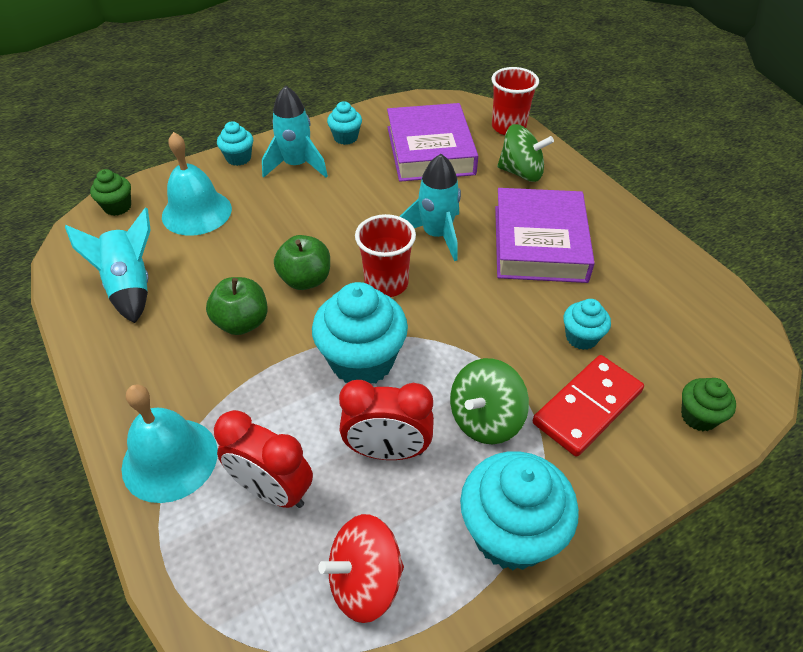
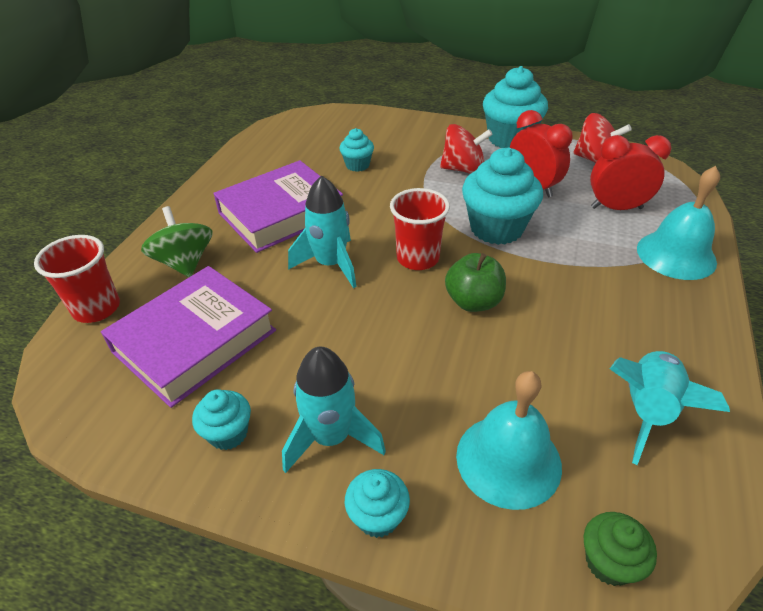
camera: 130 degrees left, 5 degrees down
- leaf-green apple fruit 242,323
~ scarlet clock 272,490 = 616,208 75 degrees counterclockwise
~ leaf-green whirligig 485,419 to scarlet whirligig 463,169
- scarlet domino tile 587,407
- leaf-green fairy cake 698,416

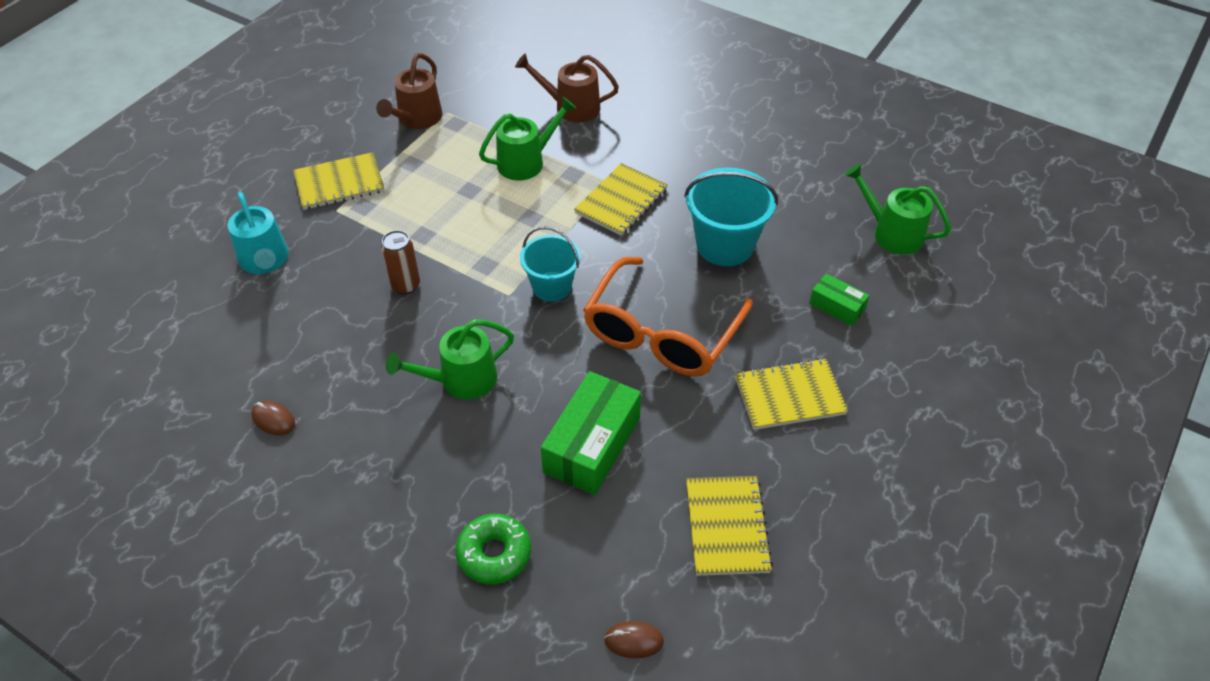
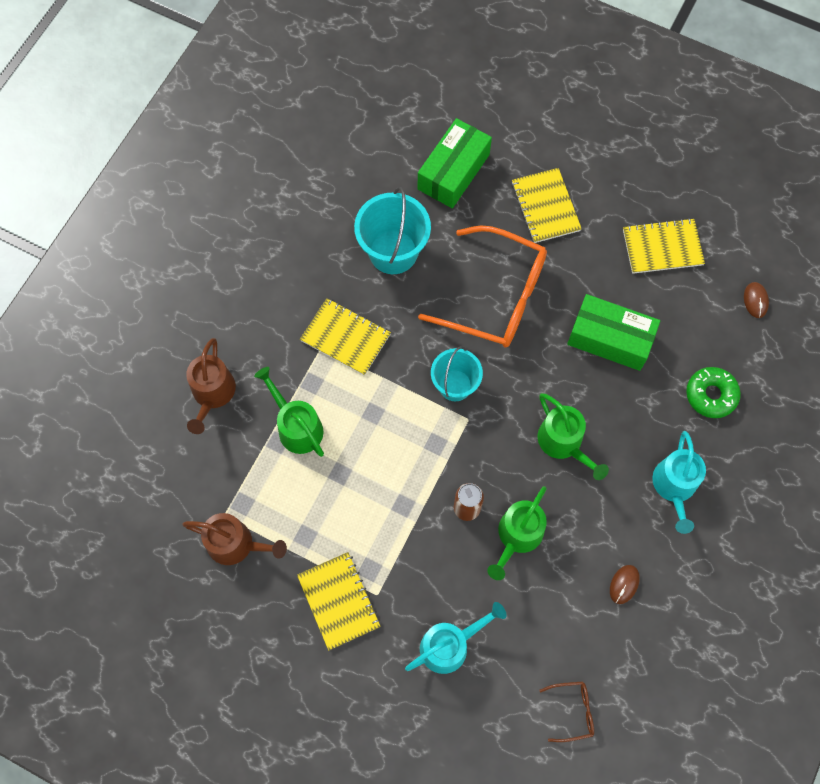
camera: 95 degrees left, 20 degrees up
~ leaf-green package 837,306 = 453,172 x1.89
~ leaf-green sprinkling can 891,233 to 517,536
+ dark brown glasses 572,711
+ teal sprinkling can 674,487

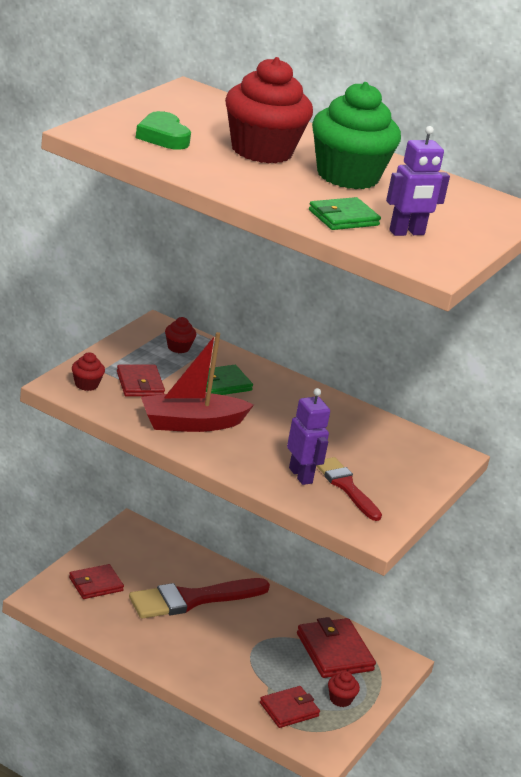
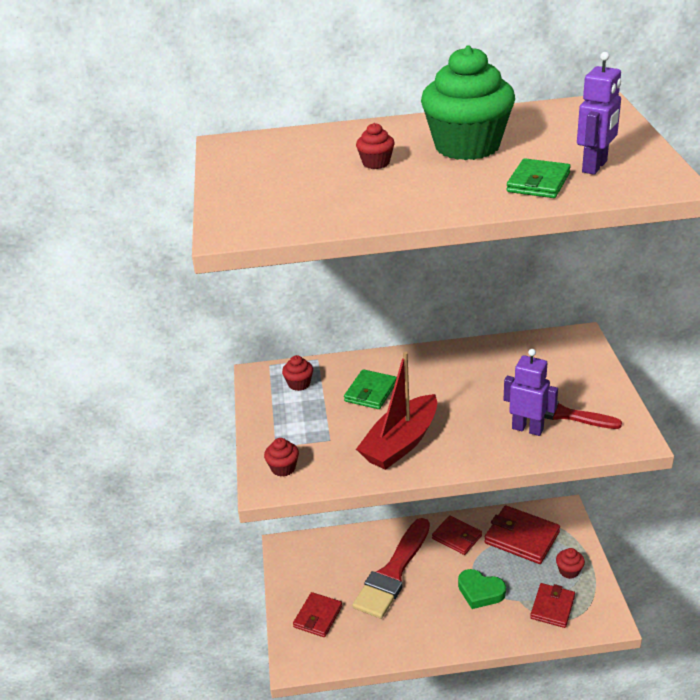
camera: 30 degrees left, 5 degrees up
~ scarlet billfold 140,384 to 457,537
~ leaf-green love heart 163,137 to 480,592
~ scarlet fairy cake 261,151 = 376,163 x0.41

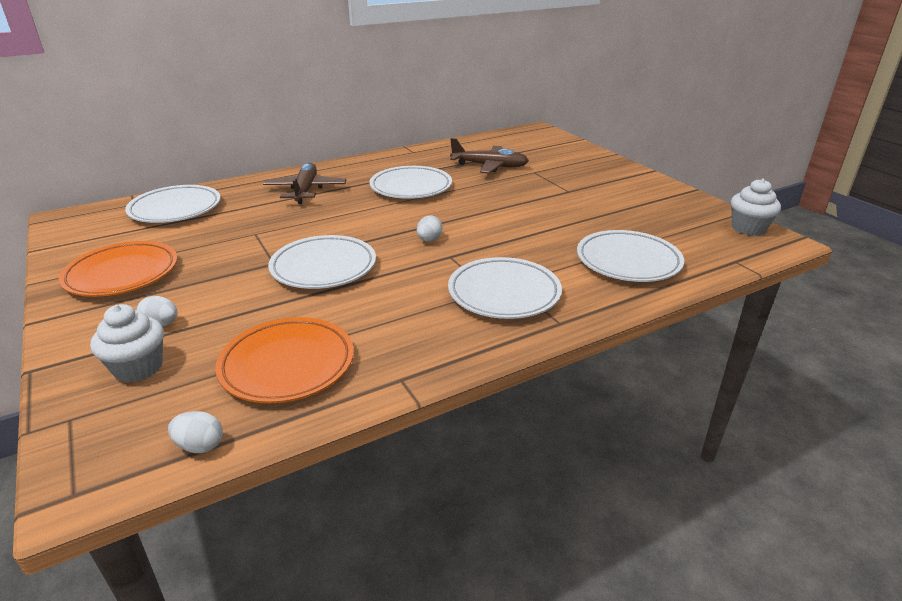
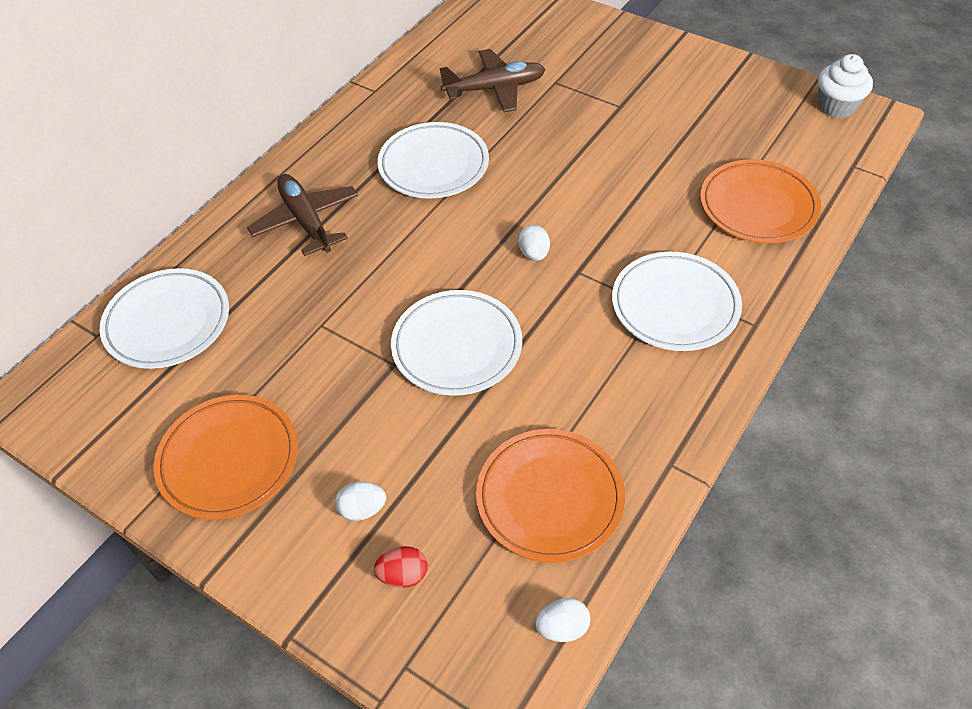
camera: 25 degrees left, 20 degrees up
~ pure white fairy cake 138,368 to scarlet toy egg 403,575
~ pure white plate 628,261 to orange plate 758,206

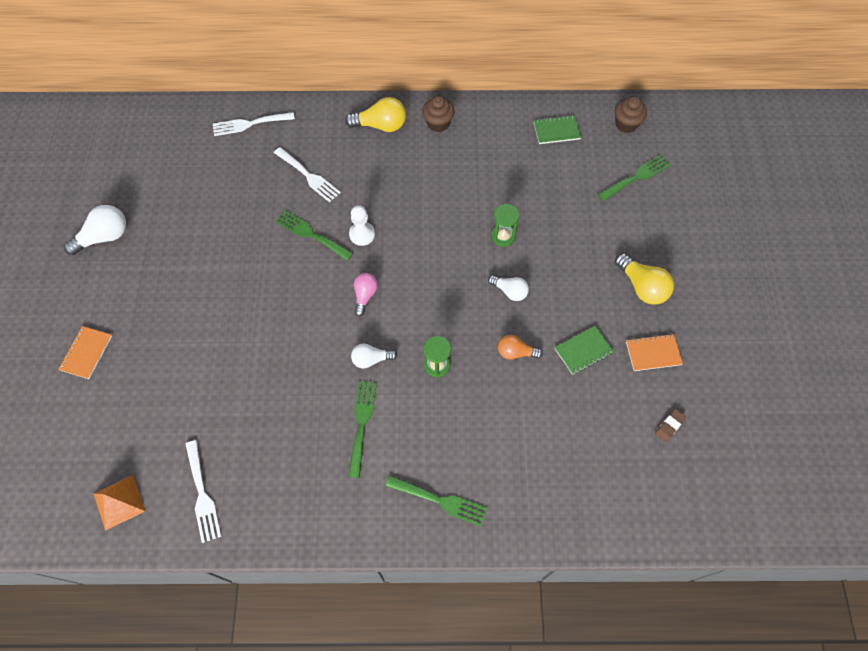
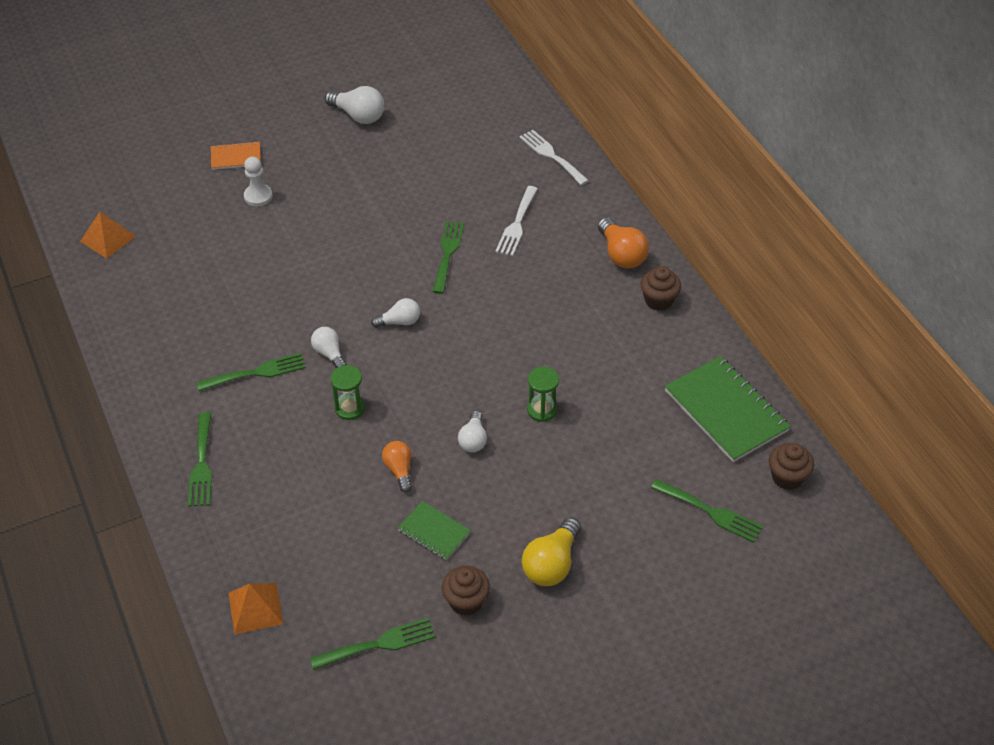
camera: 65 degrees right, 15 degrees down
- pure white fork 202,495
~ bright yellow bulb 381,125 to orange bulb 621,254
~ pure white pawn 362,234 to 258,196
~ rose-pink bulb 365,296 to pure white bulb 399,322
~ leaf-green notebook 556,131 = 725,411 x1.91
~ orange notebook 653,353 to dark brown fairy cake 466,601
~ dark brown eraser 669,426 to leaf-green fork 378,644
+ orange pyramid 255,608

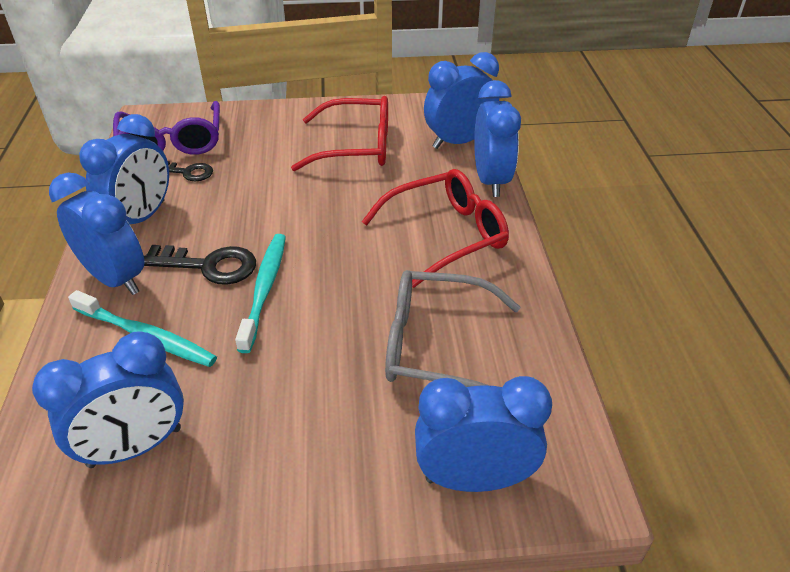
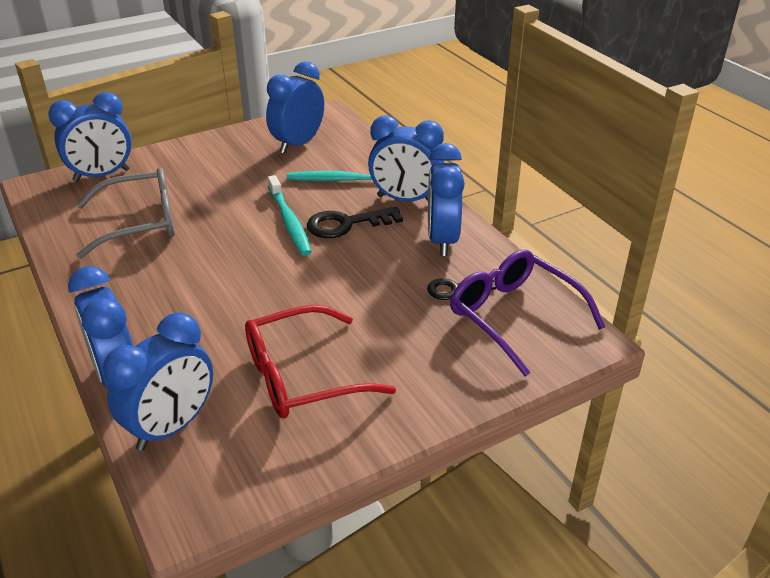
camera: 155 degrees right, 5 degrees down
- scarlet glasses 446,235

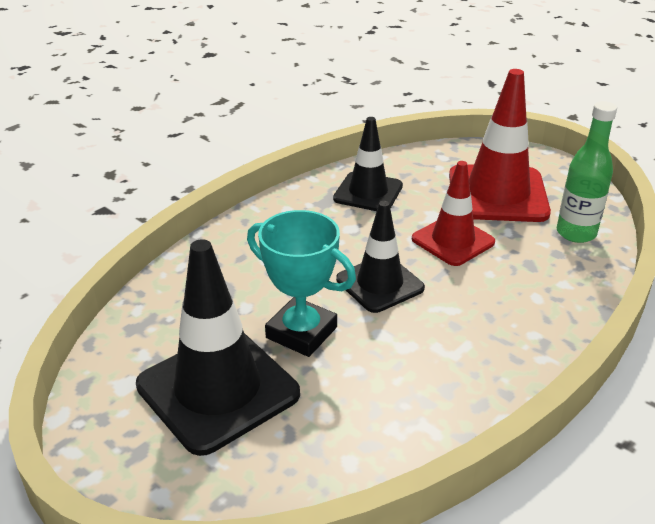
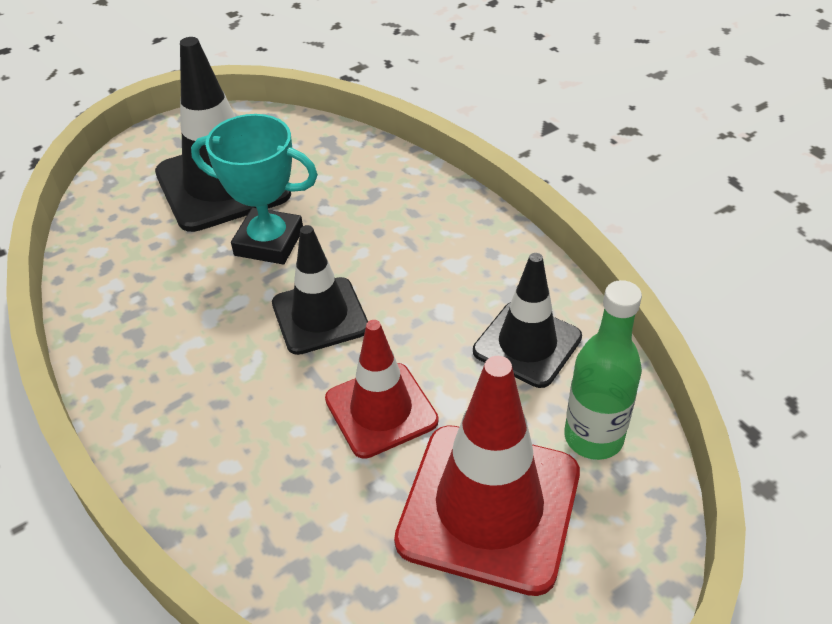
camera: 105 degrees right, 10 degrees up
~ teal prize cup 301,332 = 269,242 60 degrees clockwise
~ leaf-green drink bottle 576,233 to 593,437

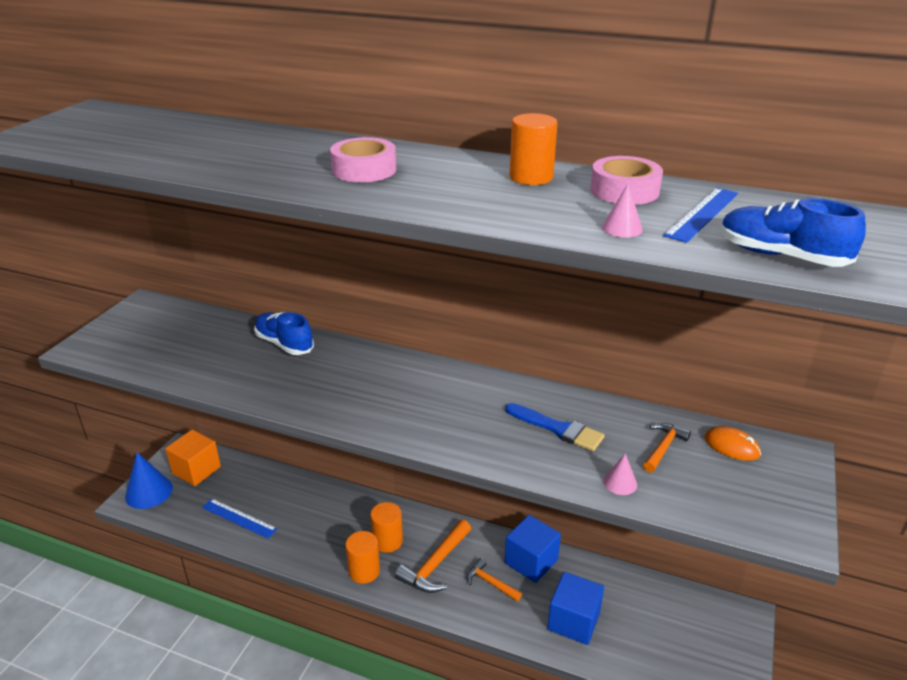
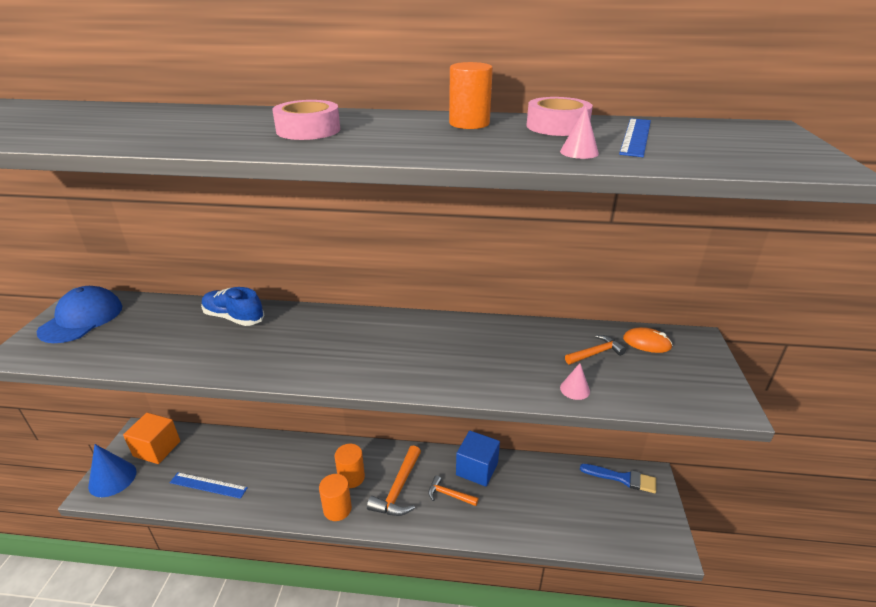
camera: 15 degrees left, 0 degrees up
~ blue paintbrush 558,429 to 622,478
- blue solid cube 573,621
~ orange carpenter's hammer 663,447 = 596,353 45 degrees clockwise
- blue shoe 781,256
+ blue cap 82,319

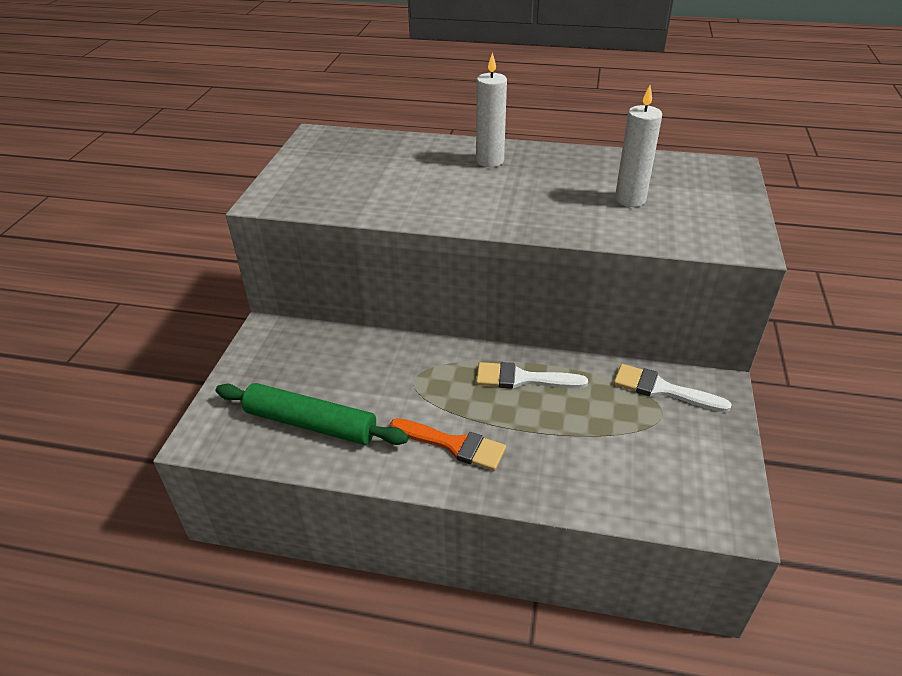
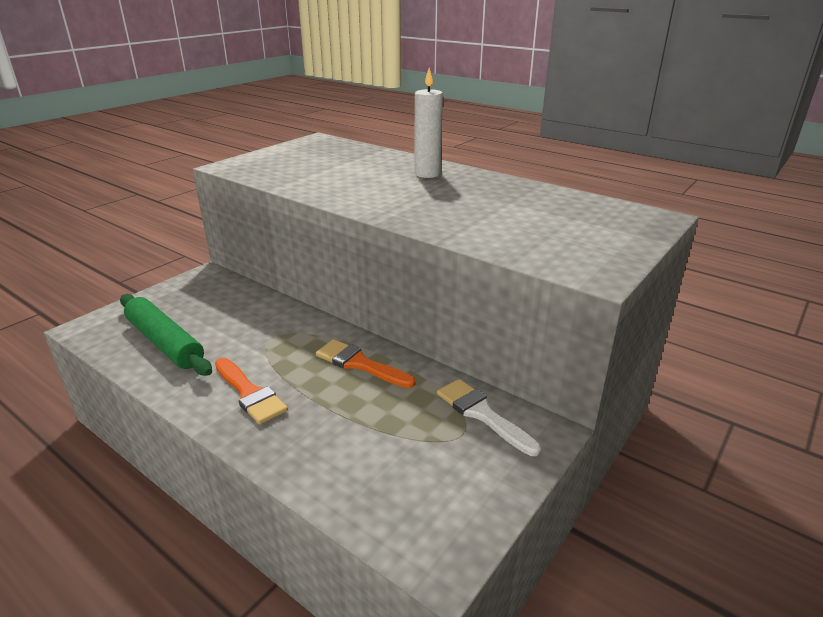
camera: 25 degrees right, 10 degrees down
~ pure white paintbrush 522,379 to orange paintbrush 359,364
- pure white candle 630,199

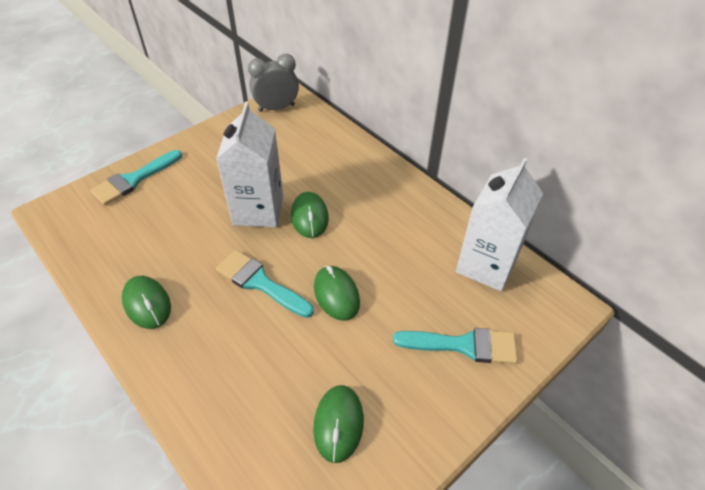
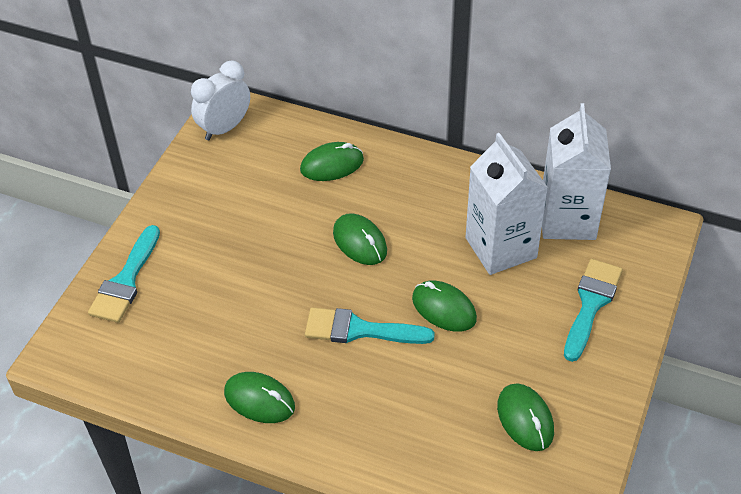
camera: 25 degrees left, 0 degrees up
~ pure white milk carton 258,210 to 501,248
~ grey clock 276,108 to pure white clock 224,128
~ teal paintbrush 464,345 = 591,304 45 degrees counterclockwise
+ leaf-green mouse 332,165

